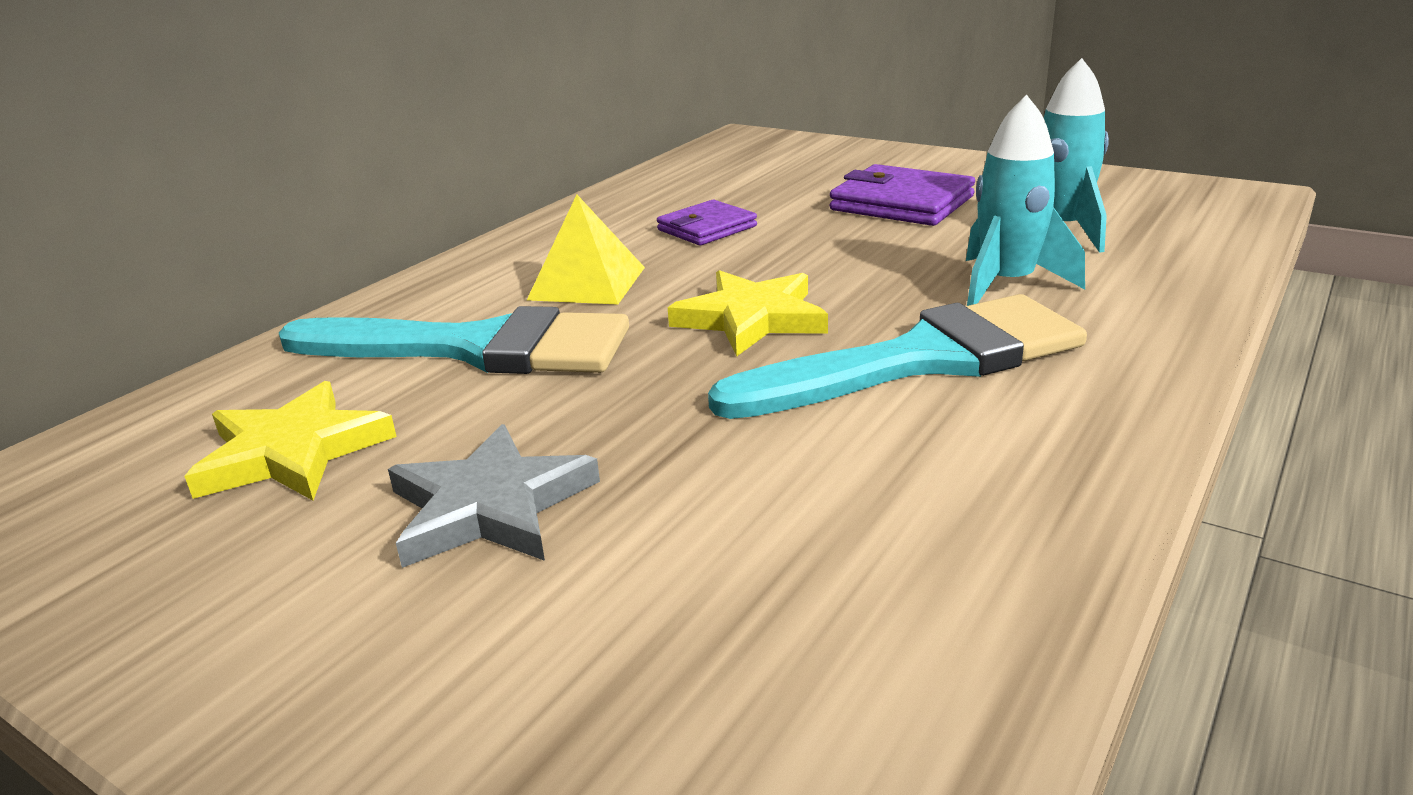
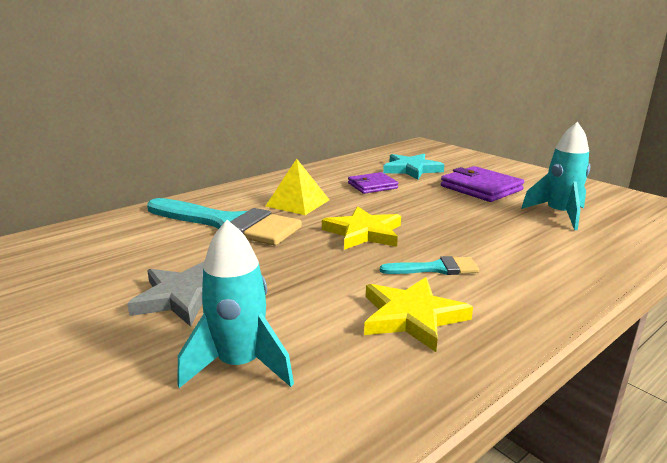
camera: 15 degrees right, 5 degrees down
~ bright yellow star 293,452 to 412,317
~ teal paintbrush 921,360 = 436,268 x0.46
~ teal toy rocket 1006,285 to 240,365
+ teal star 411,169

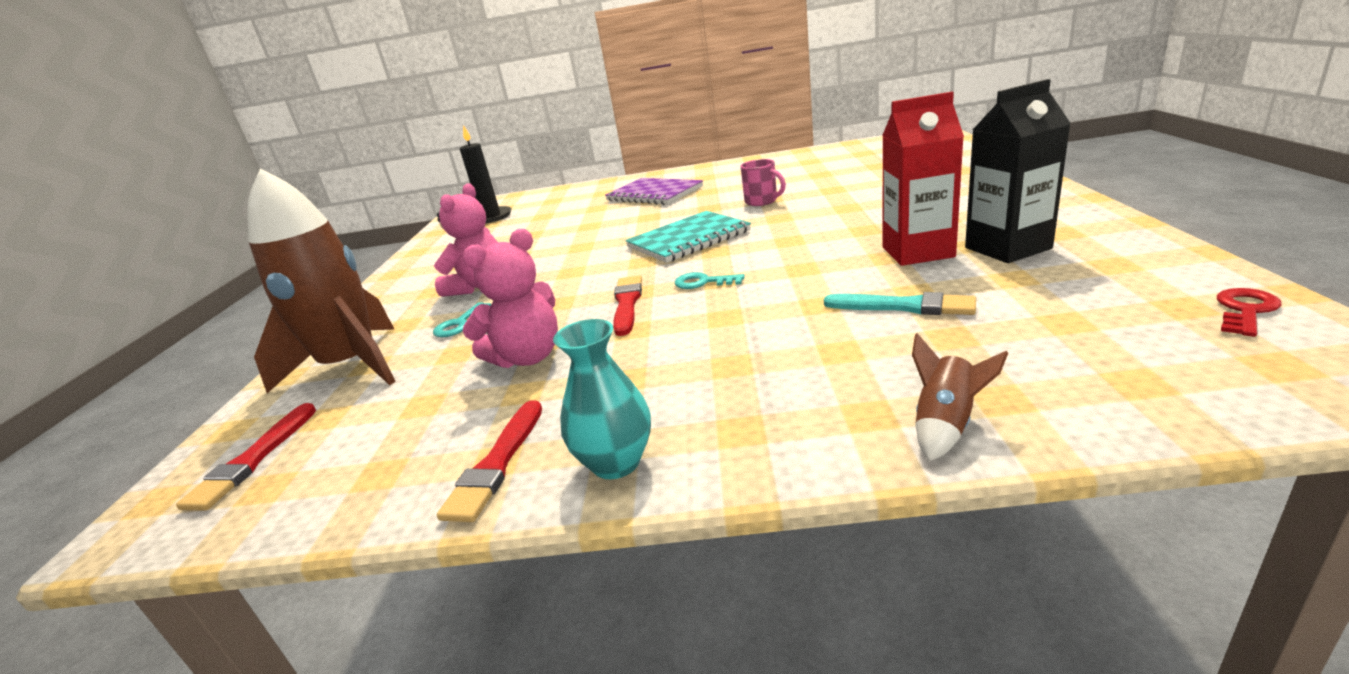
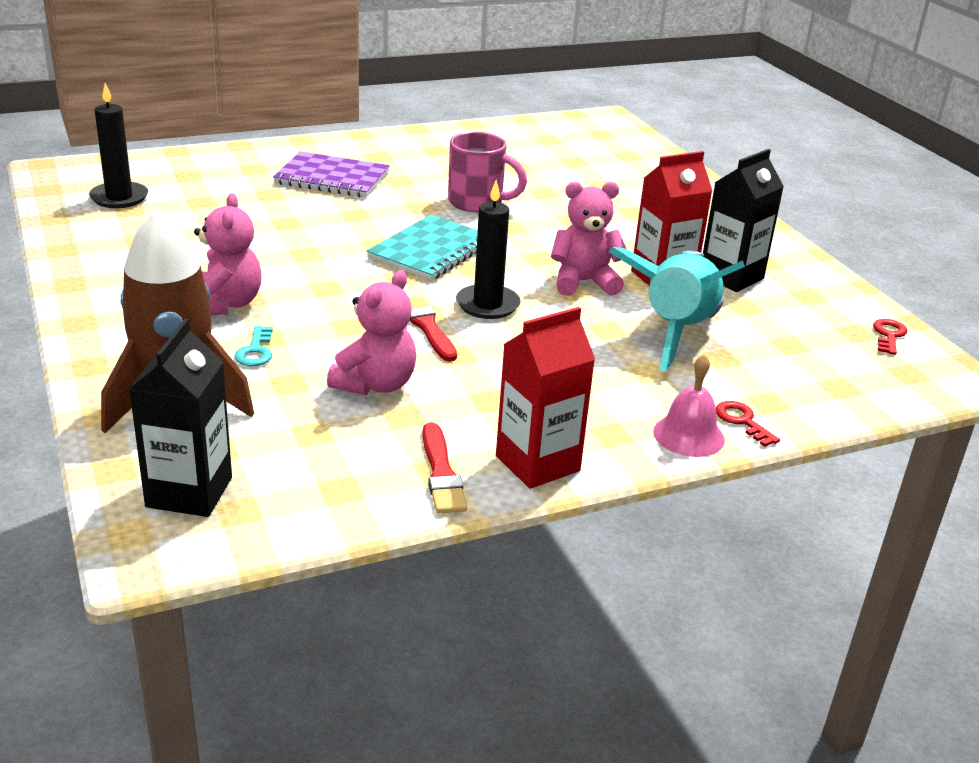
camera: 30 degrees left, 5 degrees up
~ scarlet paintbrush 253,460 to jet-black milk carton 189,492
~ teal vase 616,463 to scarlet milk carton 537,463
~ teal latchkey 703,282 to jet-black candle 487,305
~ rose-pink coffee mug 762,201 = 477,203 x1.55
~ teal paintbrush 904,306 to teal toy rocket 676,331
~ dark brown toy rocket 945,425 to scarlet latchkey 742,421
+ rose-pink teddy 584,282
+ rose-pink bell 688,435

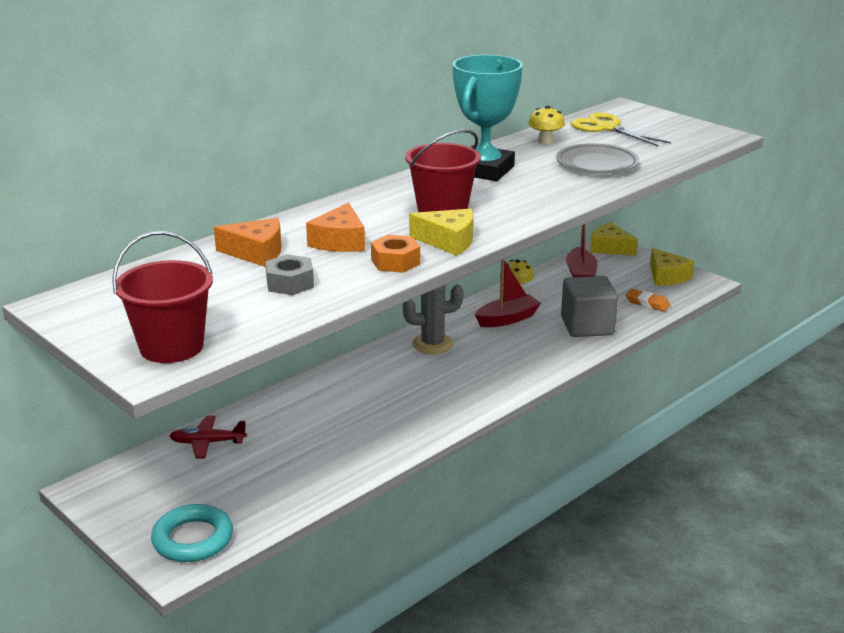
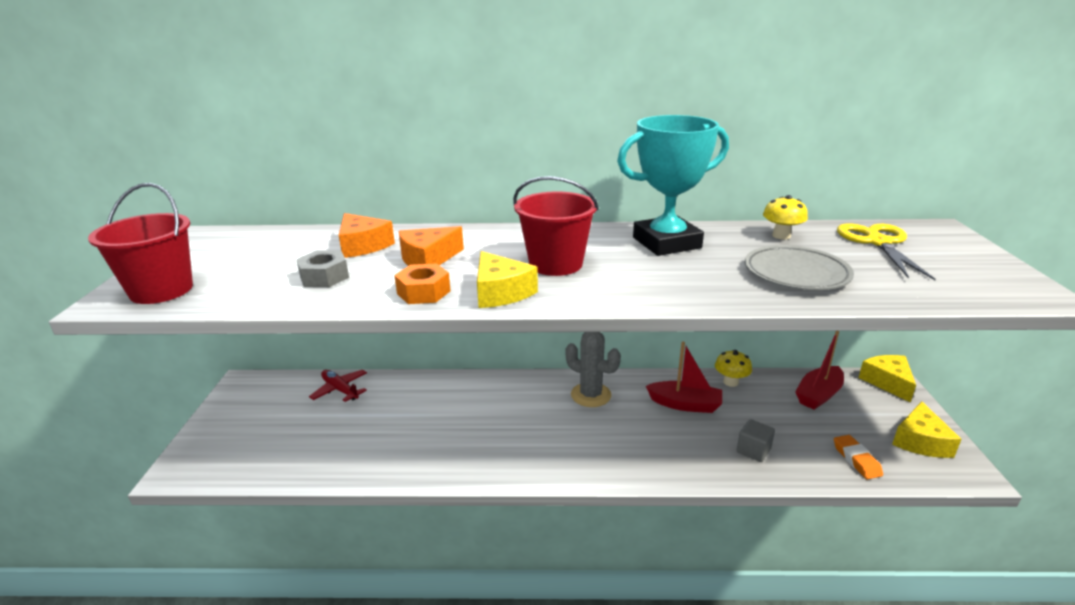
camera: 45 degrees right, 0 degrees up
- teal hoop 193,539
~ grey solid cube 587,326 = 753,450 x0.51

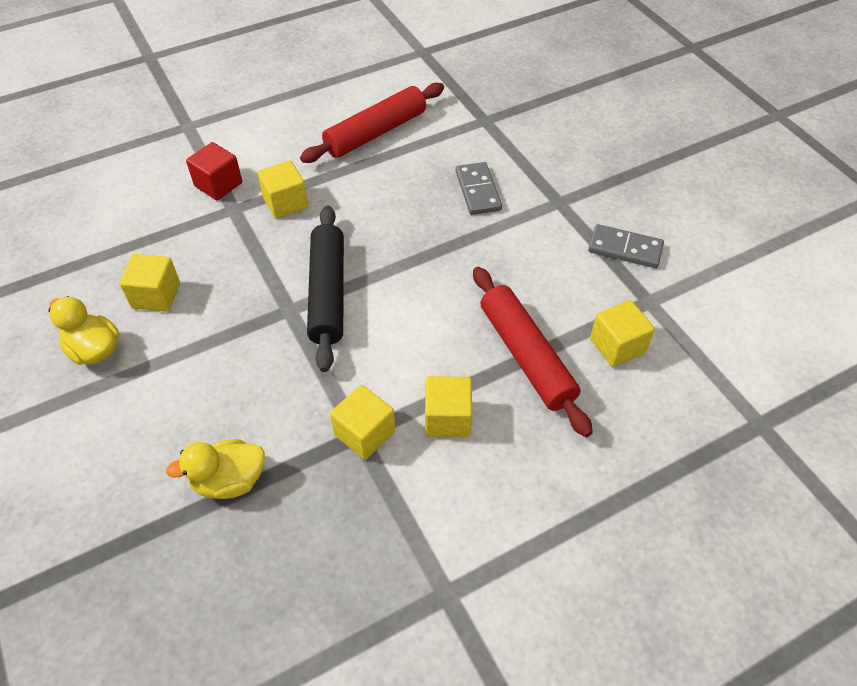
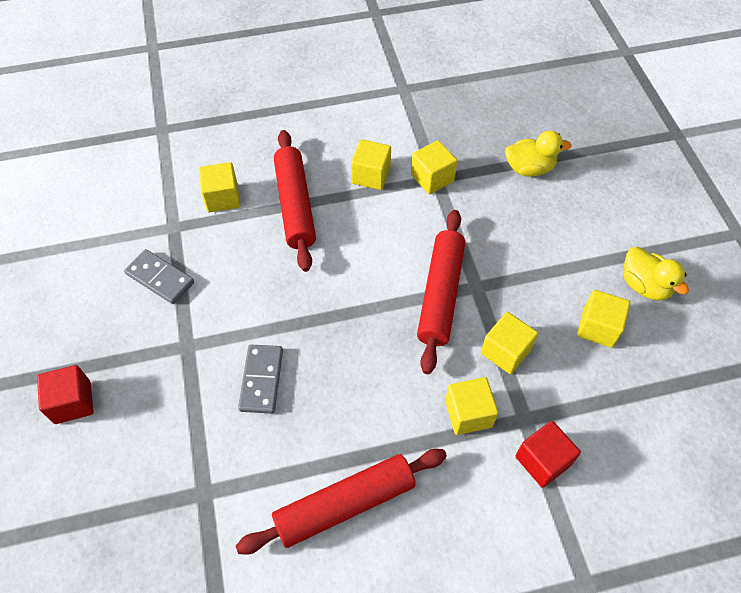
camera: 165 degrees left, 5 degrees up
~ jet-black rolling pin 328,293 to scarlet rolling pin 440,294
+ scarlet solid cube 72,402
+ bright yellow solid cube 505,351

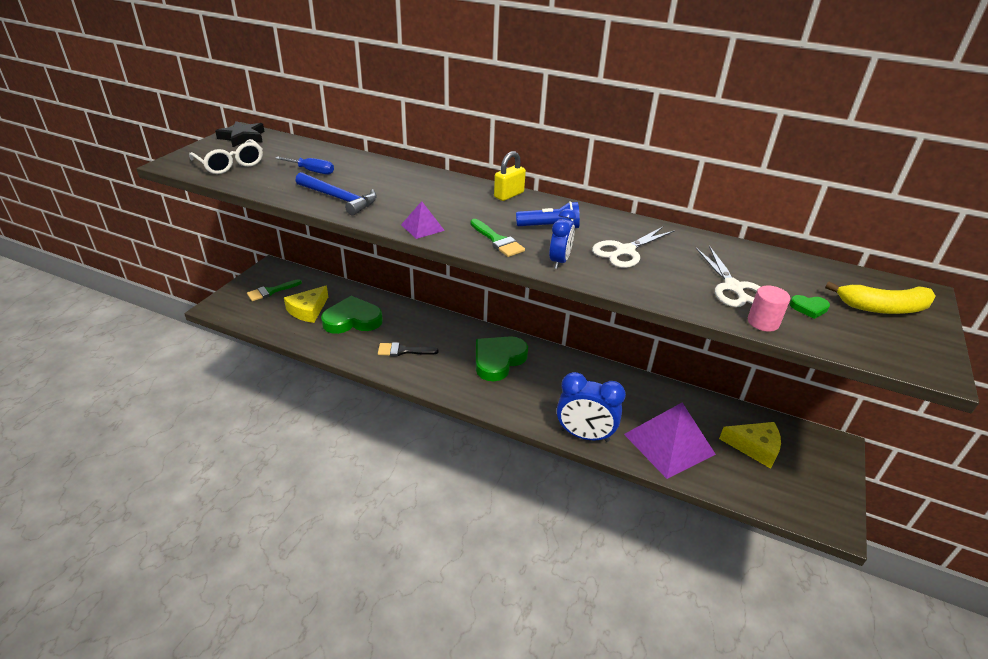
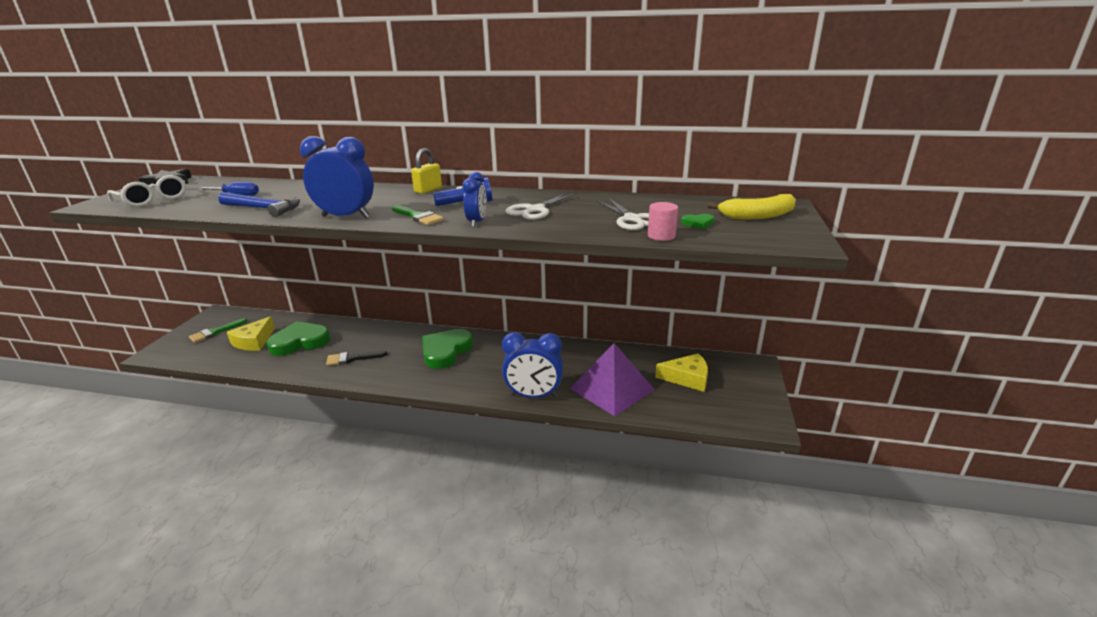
camera: 10 degrees left, 10 degrees down
~ violet pyramid 422,227 to blue clock 346,217

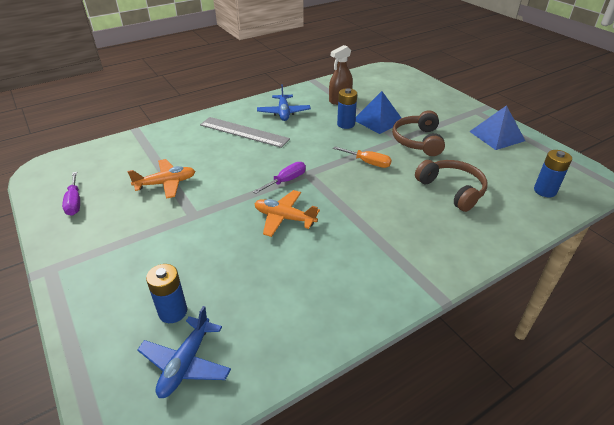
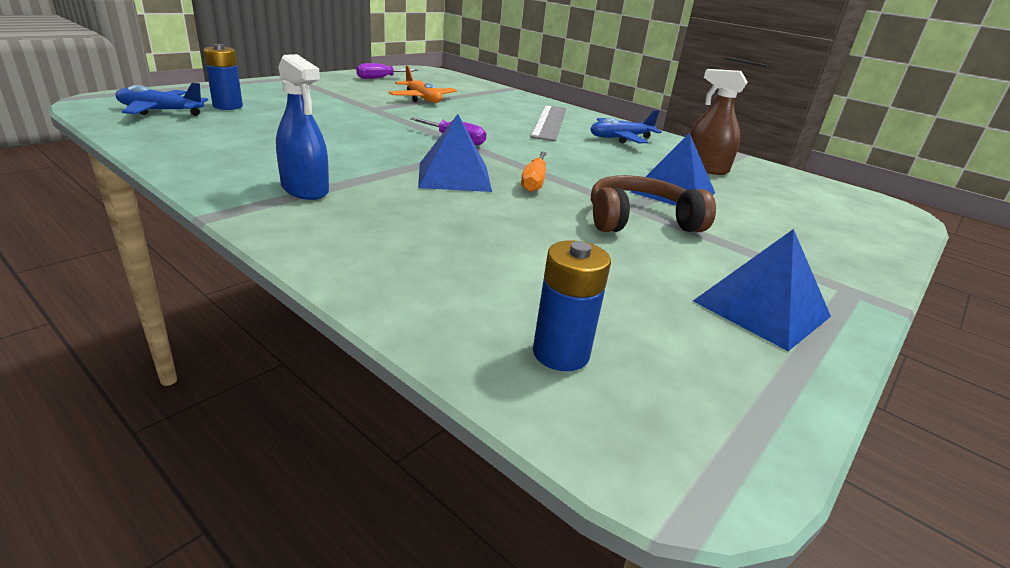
camera: 70 degrees right, 10 degrees down
- orange aeroplane 284,218
- blue battery 346,124
- dark brown headphones 452,190
+ blue sprayer 305,189
+ blue pyramid 454,176

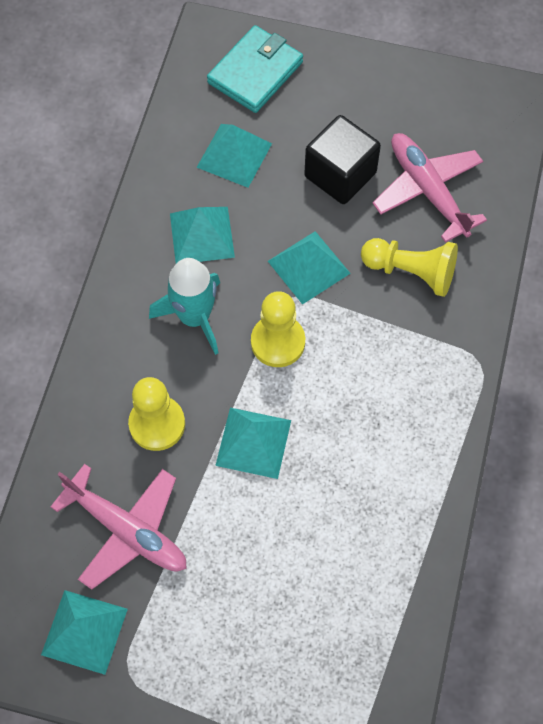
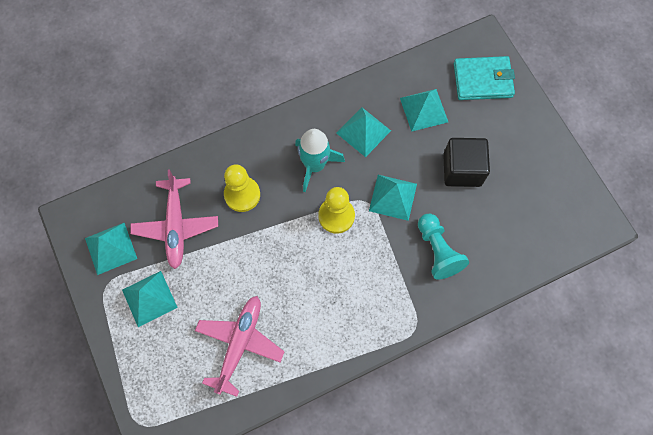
camera: 50 degrees right, 5 degrees up
~ teal pyramid 253,442 to 149,298
~ bright yellow pawn 411,272 to teal pawn 437,251
~ rose-pink aeroplane 428,191 to 239,344

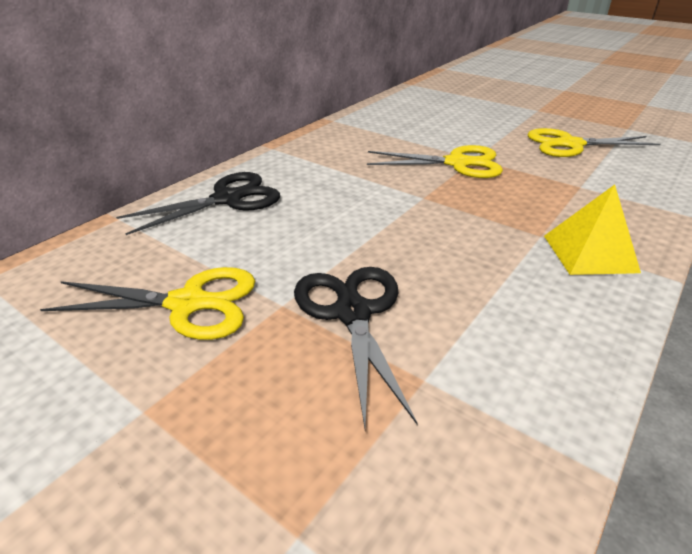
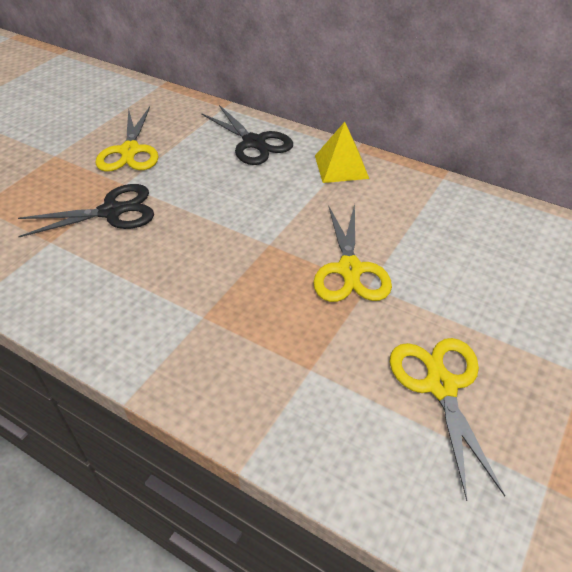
camera: 85 degrees right, 10 degrees up
~ bright yellow pyramid 589,253 to 341,167

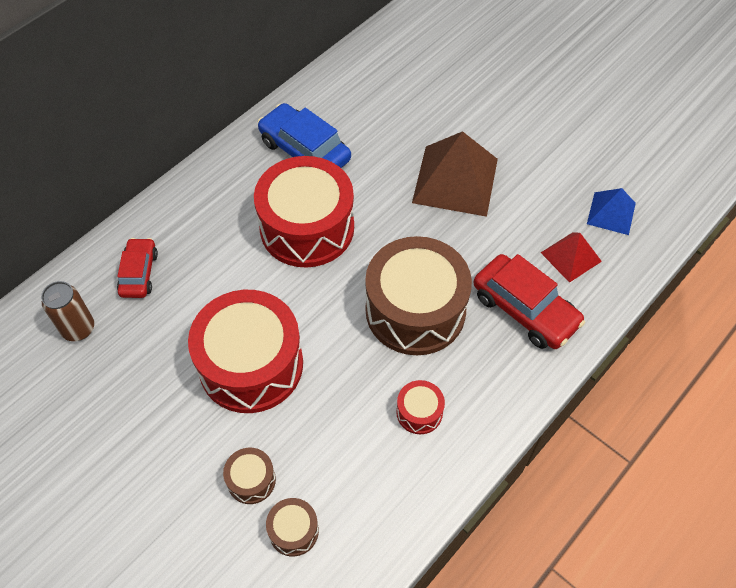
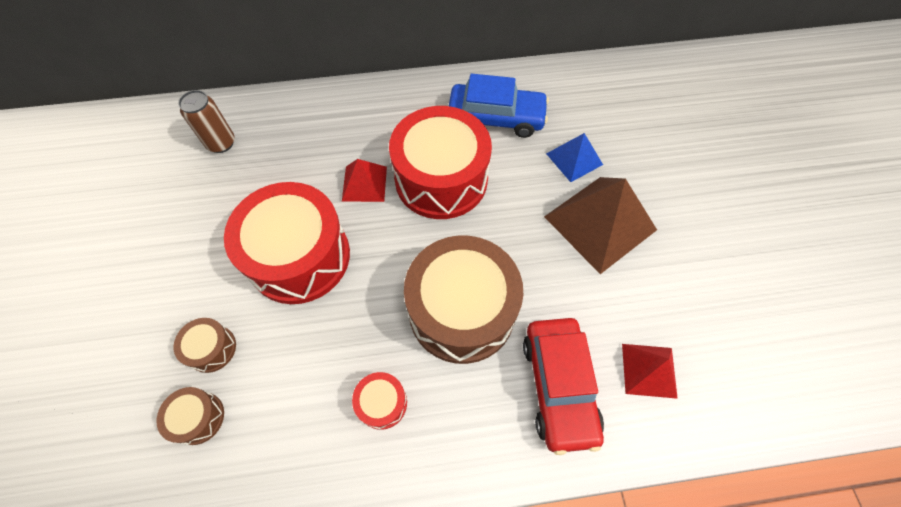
camera: 40 degrees right, 5 degrees up
- scarlet car 139,273
~ blue car 304,151 = 496,117 105 degrees clockwise
~ blue pyramid 611,213 to 574,159
+ scarlet pyramid 364,183

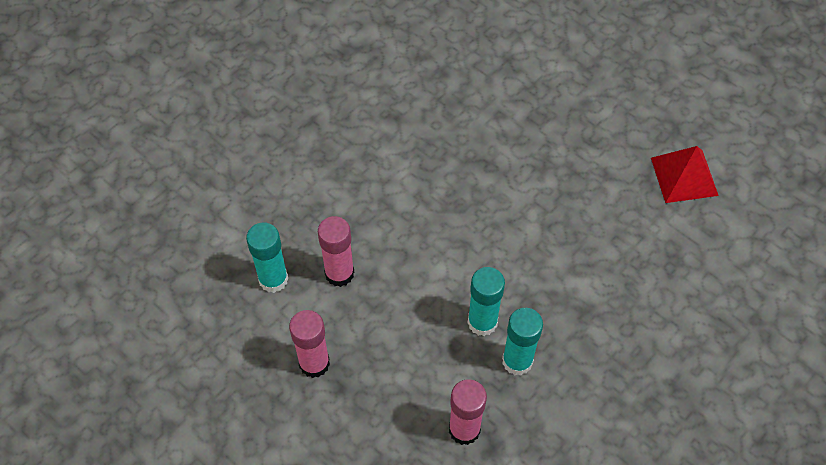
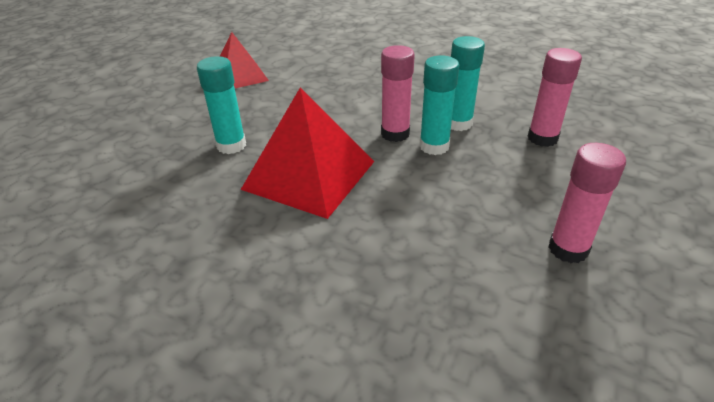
camera: 105 degrees left, 20 degrees down
~ teal stick of glue 273,279 to 231,145
~ rose-pink stick of glue 339,273 to 395,134
+ scarlet pyramid 309,175

